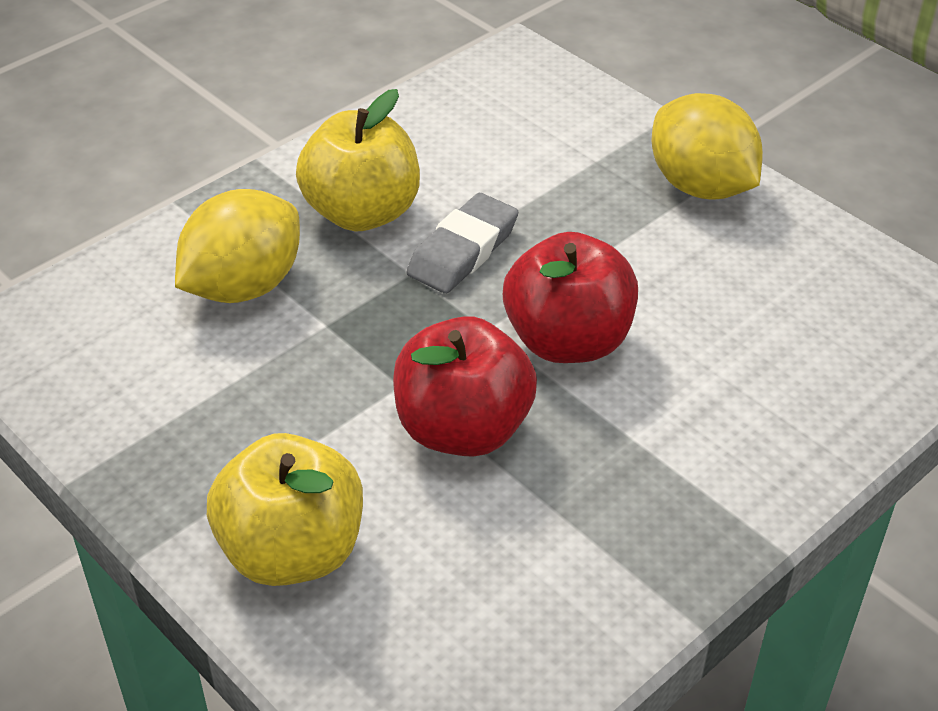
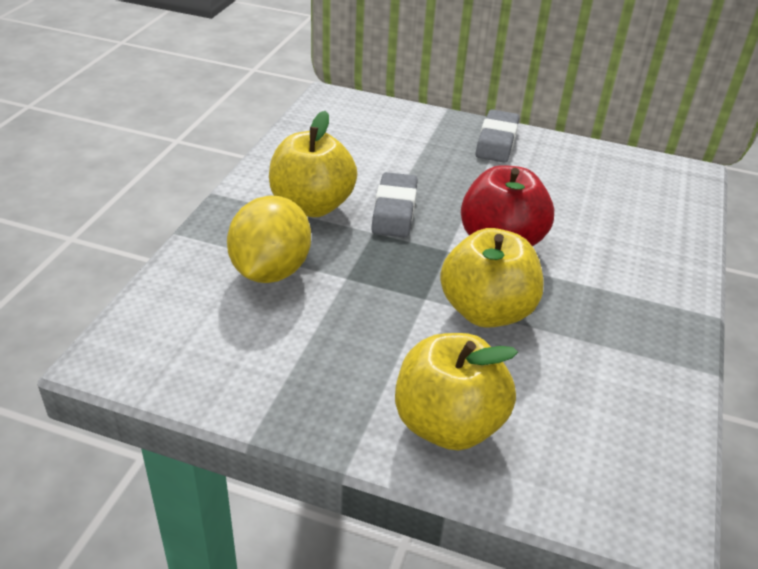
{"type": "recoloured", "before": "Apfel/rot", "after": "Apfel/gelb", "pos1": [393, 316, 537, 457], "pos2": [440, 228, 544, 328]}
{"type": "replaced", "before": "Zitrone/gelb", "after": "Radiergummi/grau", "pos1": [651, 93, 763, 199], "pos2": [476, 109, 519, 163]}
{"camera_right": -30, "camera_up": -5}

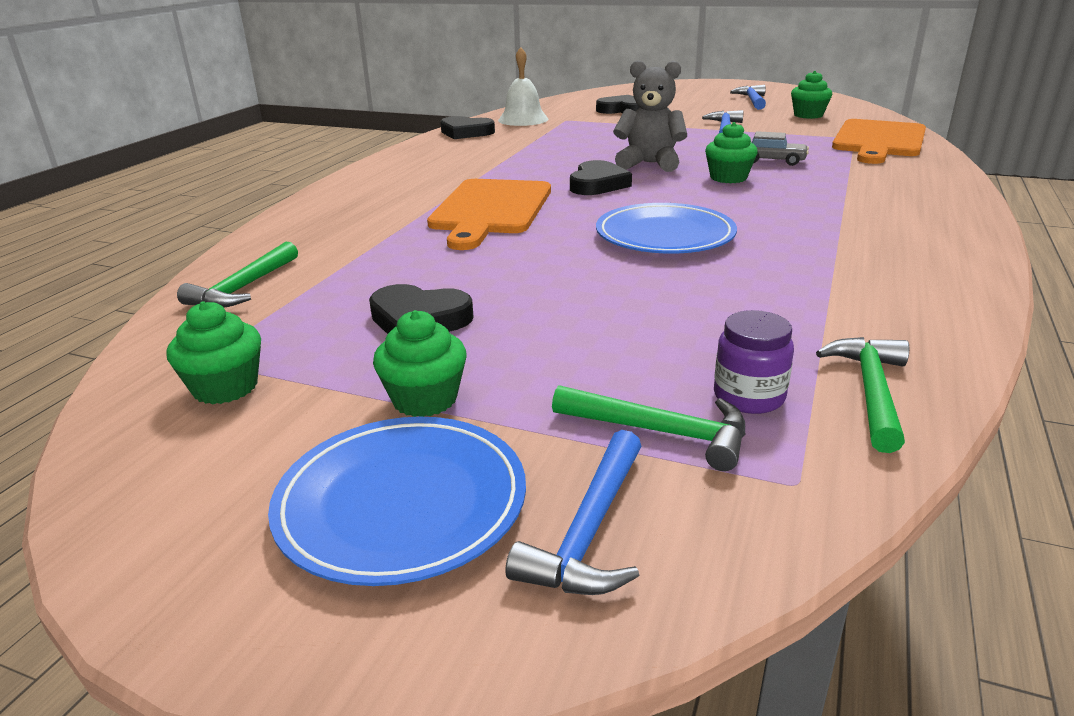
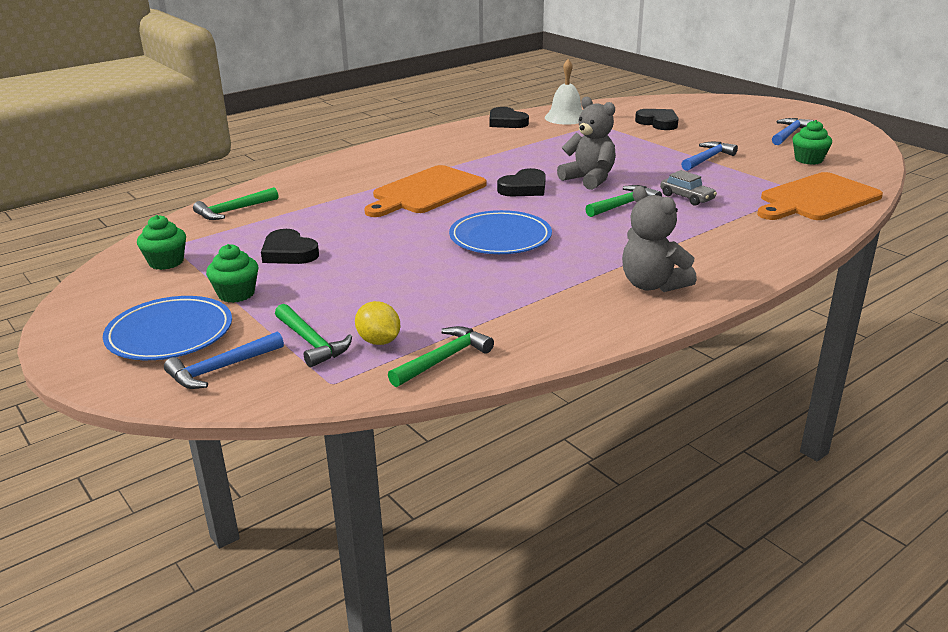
{"type": "replaced", "before": "Muffin/grün", "after": "Hammer/grün", "pos1": [705, 122, 758, 183], "pos2": [585, 185, 662, 217]}
{"type": "replaced", "before": "Einmachglas/lila", "after": "Zitrone/gelb", "pos1": [714, 310, 794, 414], "pos2": [355, 301, 400, 345]}
{"type": "added", "after": "Teddybär/grau", "pos2": [622, 186, 697, 292]}
{"camera_right": 30, "camera_up": 0}

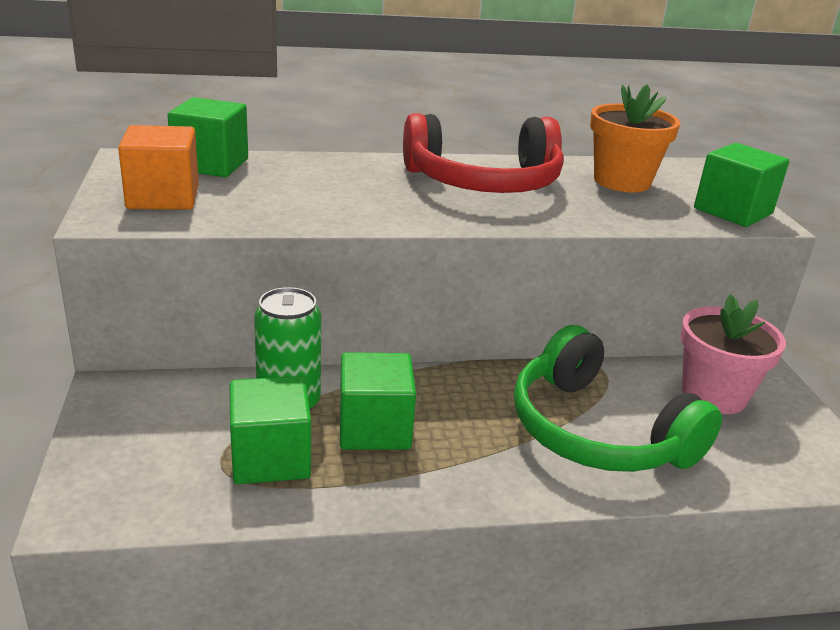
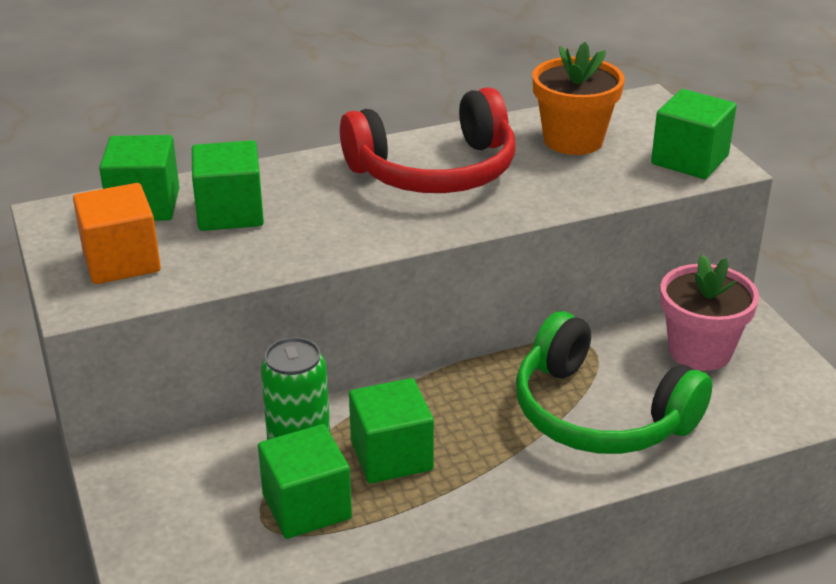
{"type": "added", "after": "Kubus/grün", "pos2": [192, 140, 264, 231]}
{"camera_right": -10, "camera_up": 5}

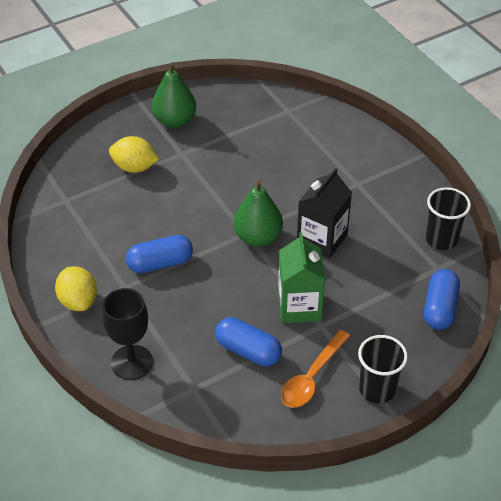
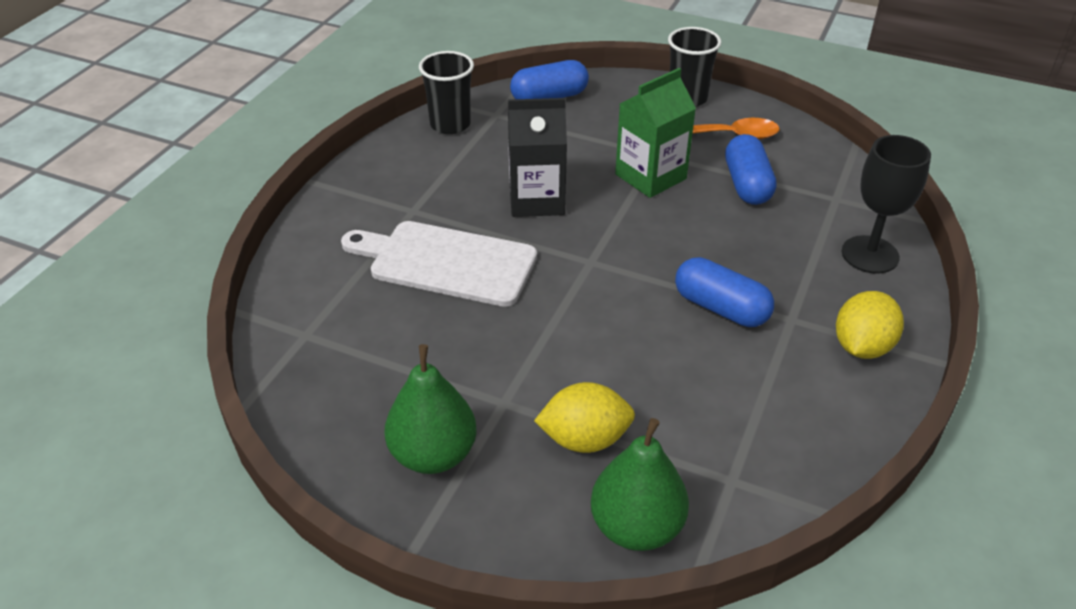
{"type": "turned", "before": "Zitrone/gelb", "pos1": [109, 136, 159, 173], "pos2": [534, 382, 635, 453], "turn": -75}
{"type": "moved", "before": "Birne/grün", "pos1": [233, 180, 283, 247], "pos2": [591, 418, 689, 551]}
{"type": "added", "after": "Schneidebrett/weiß", "pos2": [341, 221, 537, 307]}
{"camera_right": -125, "camera_up": -5}

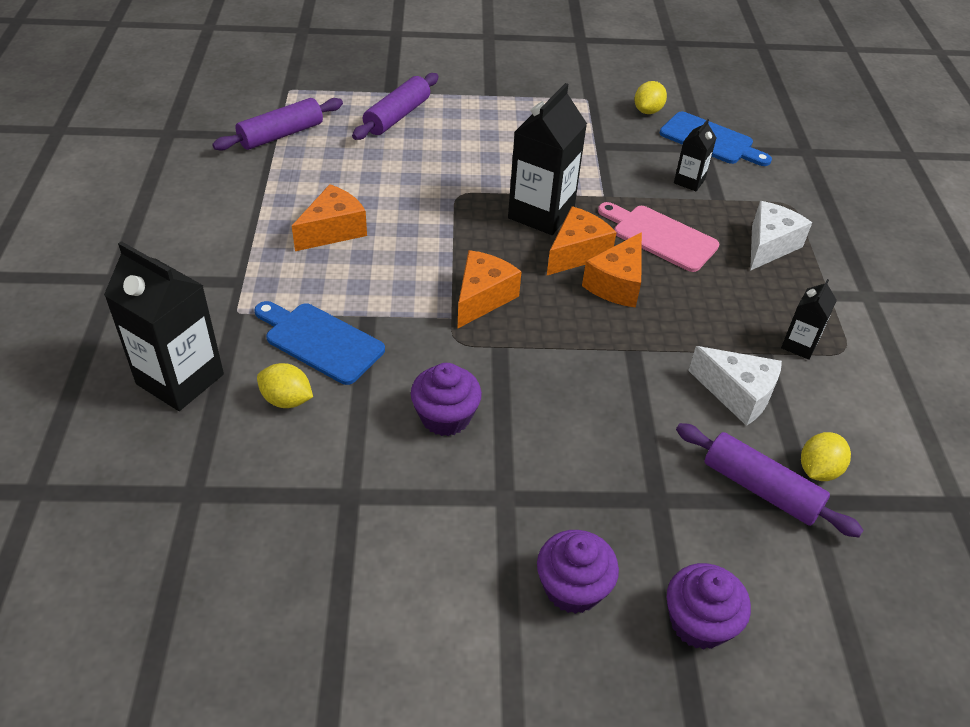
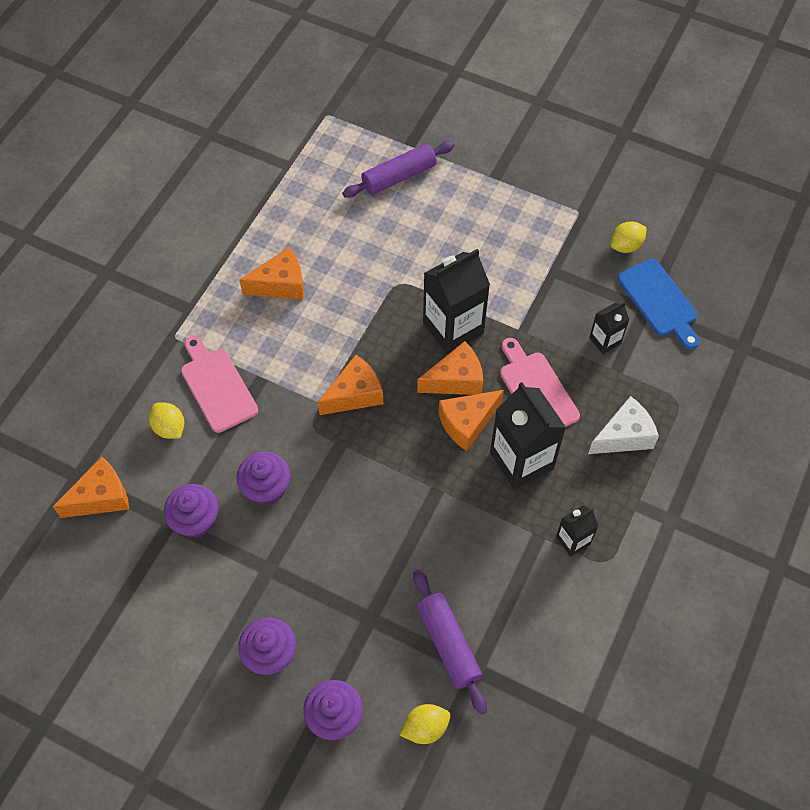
{"type": "moved", "before": "Getränkekarton/schwarz", "pos1": [104, 241, 224, 411], "pos2": [490, 382, 566, 490]}
{"type": "removed", "before": "Nudelholz/lila", "pos1": [212, 98, 343, 151]}
{"type": "recoloured", "before": "Schneidebrett/blau", "after": "Schneidebrett/rosa", "pos1": [254, 301, 385, 385], "pos2": [181, 336, 258, 433]}
{"type": "removed", "before": "Käse/weiß", "pos1": [688, 346, 782, 426]}
{"type": "moved", "before": "Zitrone/gelb", "pos1": [801, 432, 851, 481], "pos2": [400, 704, 450, 744]}
{"type": "added", "after": "Käse/orange", "pos2": [53, 456, 129, 518]}
{"type": "added", "after": "Muffin/lila", "pos2": [164, 484, 219, 538]}
{"camera_right": 30, "camera_up": 15}

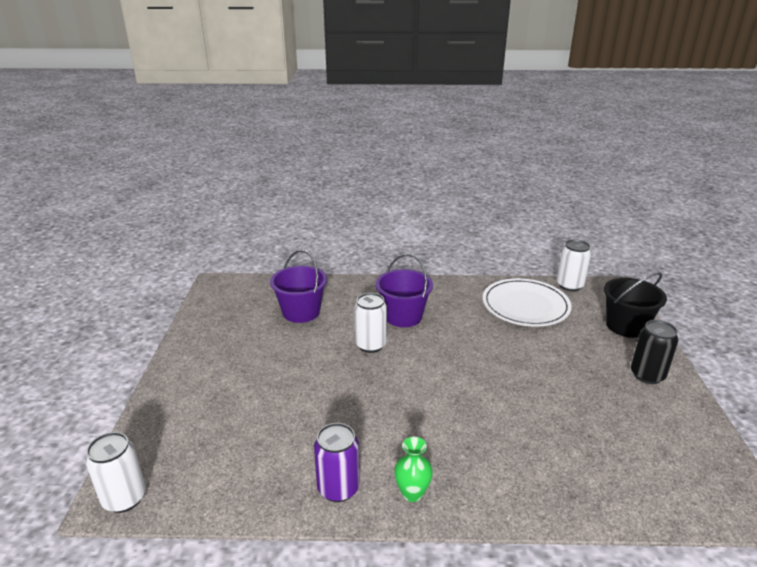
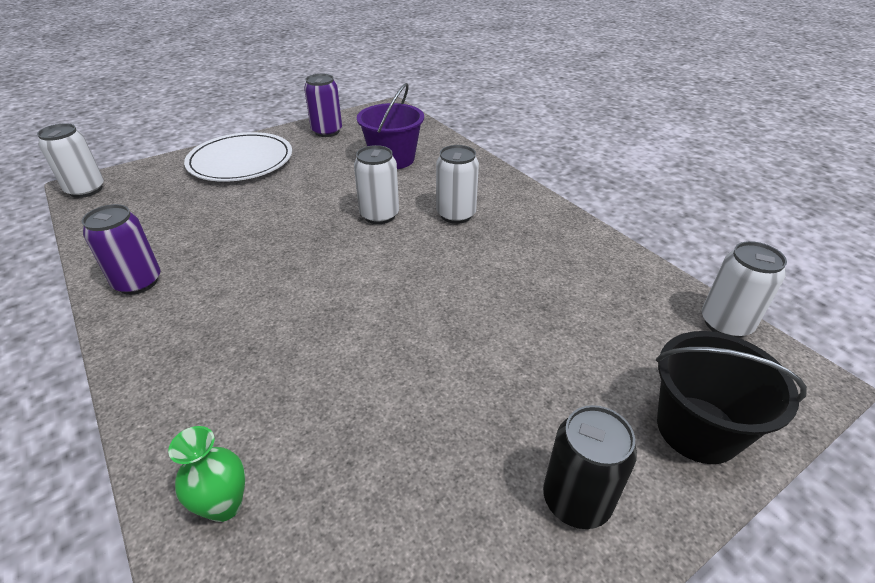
{"type": "replaced", "before": "Eimer/lila", "after": "Dose/weiß", "pos1": [376, 254, 433, 327], "pos2": [436, 145, 479, 224]}
{"type": "moved", "before": "Vase/grün", "pos1": [394, 437, 433, 502], "pos2": [168, 426, 245, 522]}
{"type": "moved", "before": "Teller/weiß", "pos1": [483, 278, 572, 327], "pos2": [184, 132, 292, 182]}
{"type": "added", "after": "Dose/lila", "pos2": [304, 74, 342, 137]}
{"camera_right": 55, "camera_up": 10}

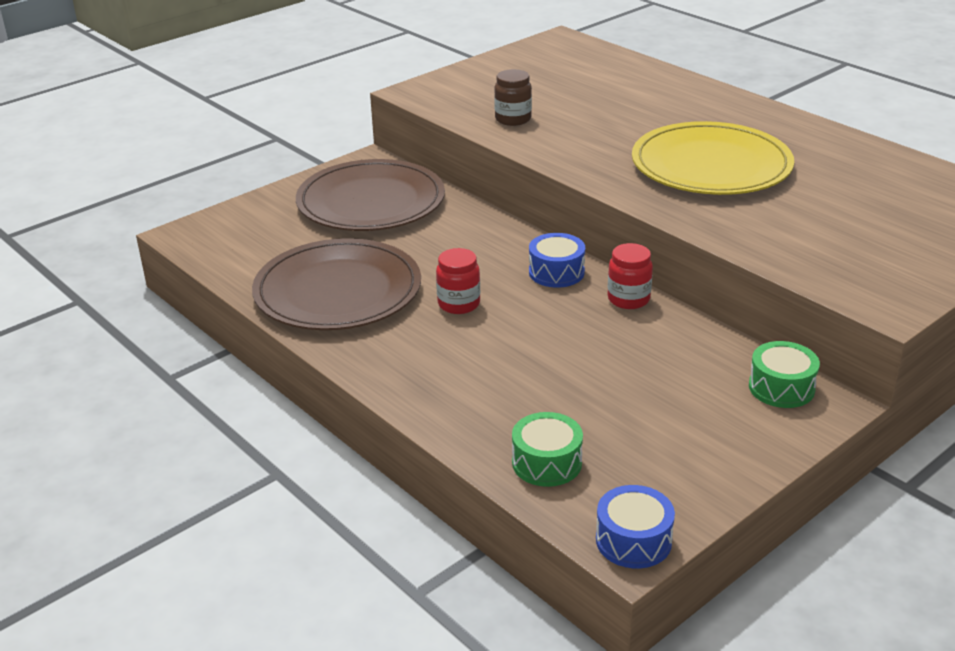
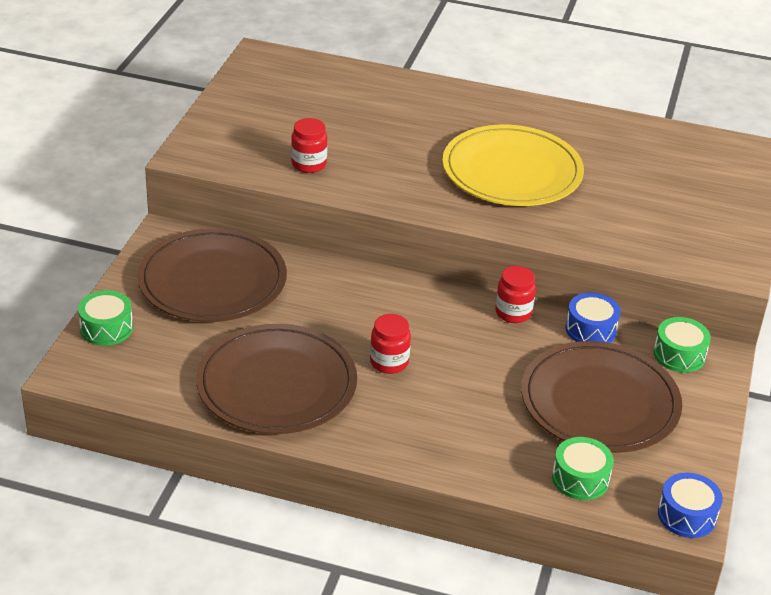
{"type": "recoloured", "before": "Einmachglas/braun", "after": "Einmachglas/rot", "pos1": [494, 69, 532, 126], "pos2": [291, 118, 328, 173]}
{"type": "moved", "before": "Trommel/blau", "pos1": [529, 233, 585, 288], "pos2": [566, 293, 621, 343]}
{"type": "added", "after": "Trommel/grün", "pos2": [78, 290, 133, 346]}
{"type": "added", "after": "Teller/braun", "pos2": [521, 341, 682, 453]}
{"camera_right": -35, "camera_up": 5}

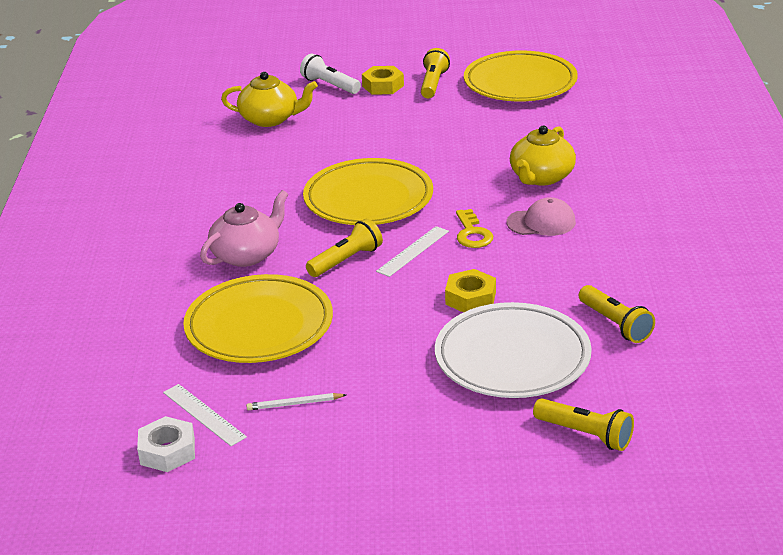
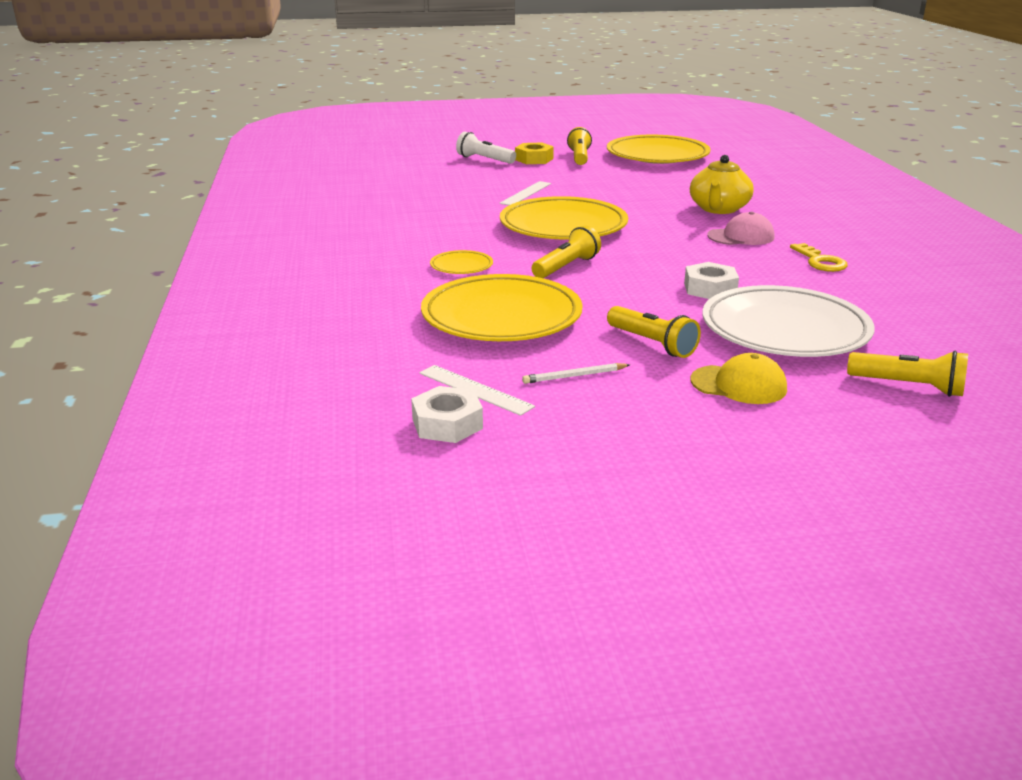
{"type": "replaced", "before": "Teekanne/rosa", "after": "Teller/gelb", "pos1": [200, 190, 288, 267], "pos2": [430, 250, 493, 274]}
{"type": "removed", "before": "Teekanne/gelb", "pos1": [221, 72, 318, 127]}
{"type": "moved", "before": "Lineal/weiß", "pos1": [376, 226, 449, 277], "pos2": [499, 181, 551, 205]}
{"type": "recoloured", "before": "Sechskantmutter/gelb", "after": "Sechskantmutter/weiß", "pos1": [445, 269, 496, 313], "pos2": [684, 262, 739, 299]}
{"type": "moved", "before": "Schlüssel/gelb", "pos1": [456, 209, 493, 248], "pos2": [790, 243, 848, 272]}
{"type": "moved", "before": "Taschenlampe/gelb", "pos1": [579, 285, 655, 343], "pos2": [607, 306, 701, 358]}
{"type": "added", "after": "Kappe/gelb", "pos2": [691, 353, 787, 404]}
{"camera_right": -10, "camera_up": -5}

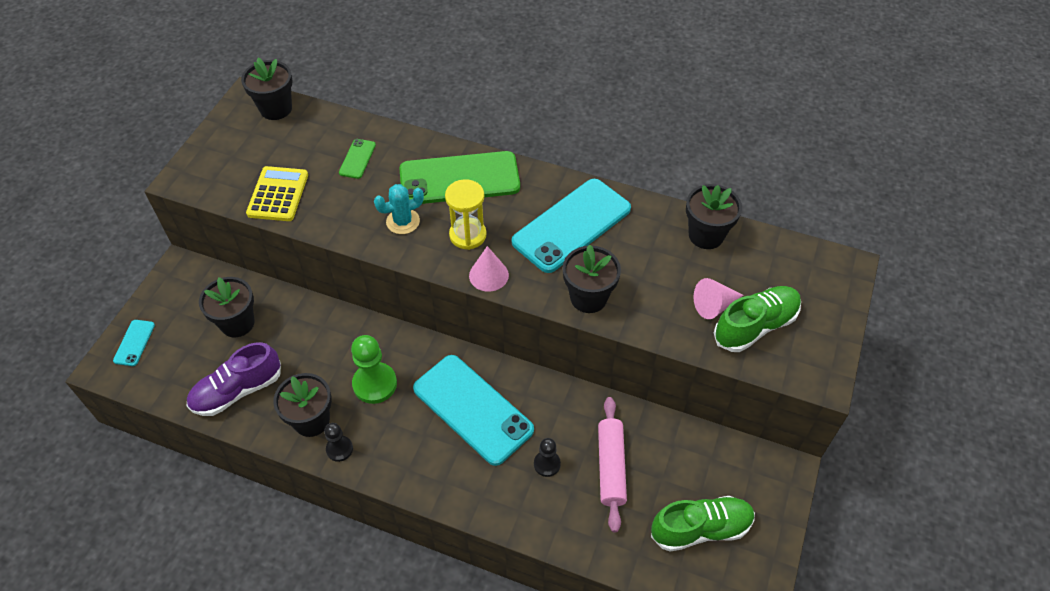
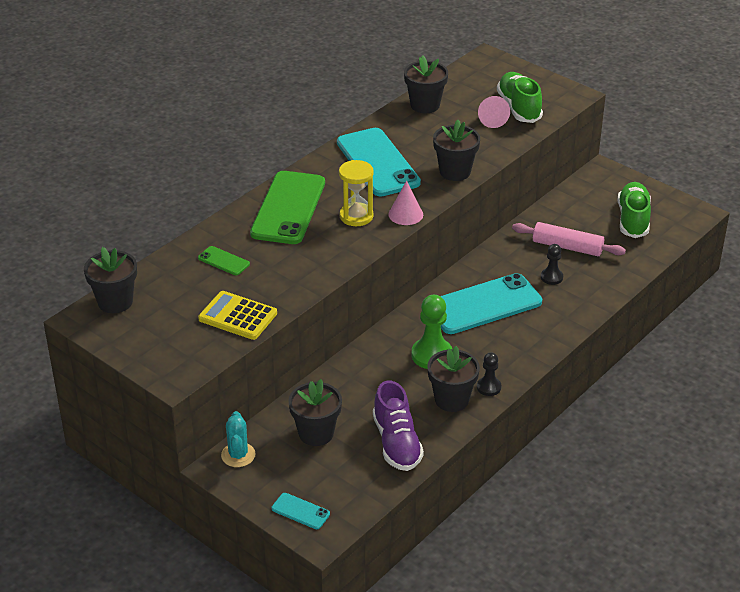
{"type": "moved", "before": "Kaktus/türkis", "pos1": [374, 184, 424, 234], "pos2": [221, 411, 256, 467]}
{"camera_right": -70, "camera_up": -15}

